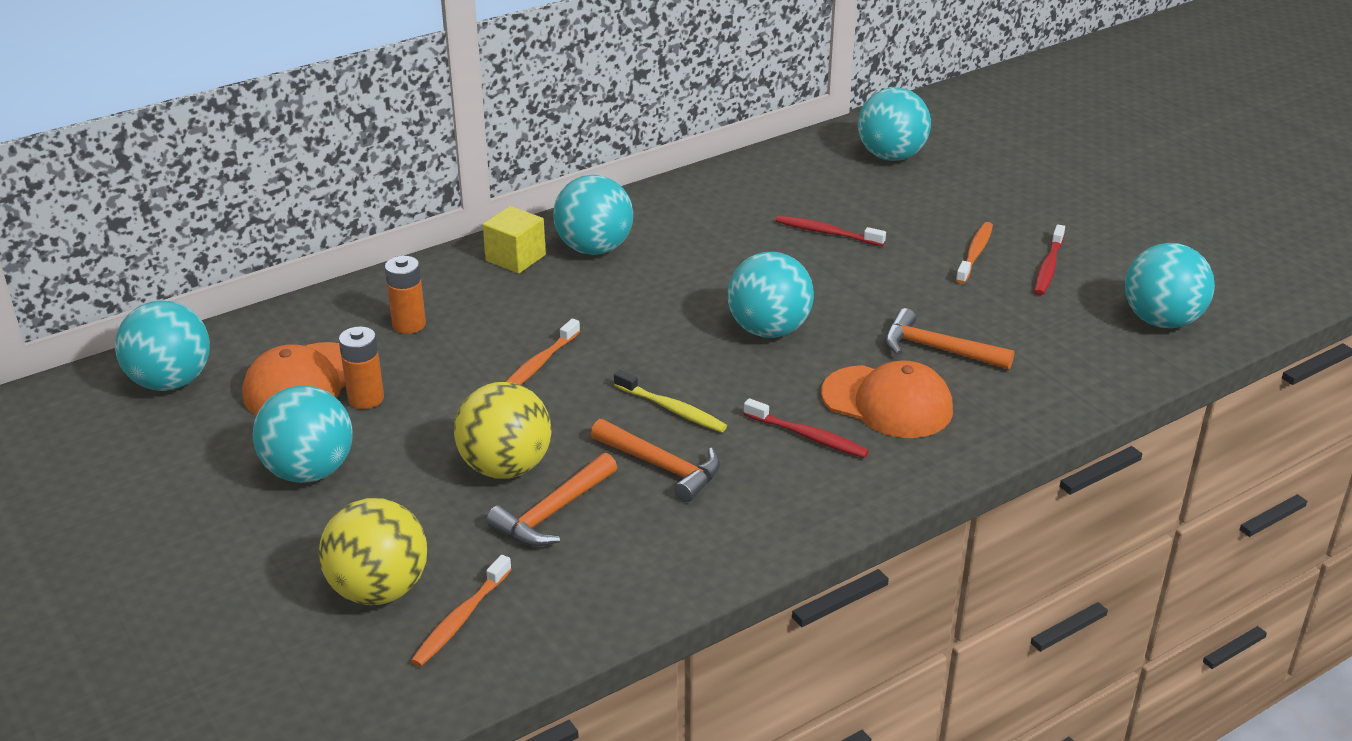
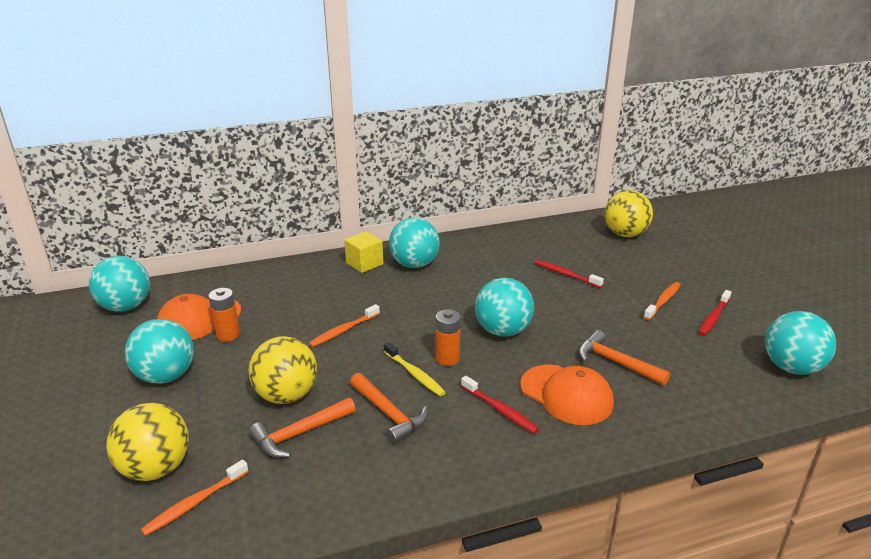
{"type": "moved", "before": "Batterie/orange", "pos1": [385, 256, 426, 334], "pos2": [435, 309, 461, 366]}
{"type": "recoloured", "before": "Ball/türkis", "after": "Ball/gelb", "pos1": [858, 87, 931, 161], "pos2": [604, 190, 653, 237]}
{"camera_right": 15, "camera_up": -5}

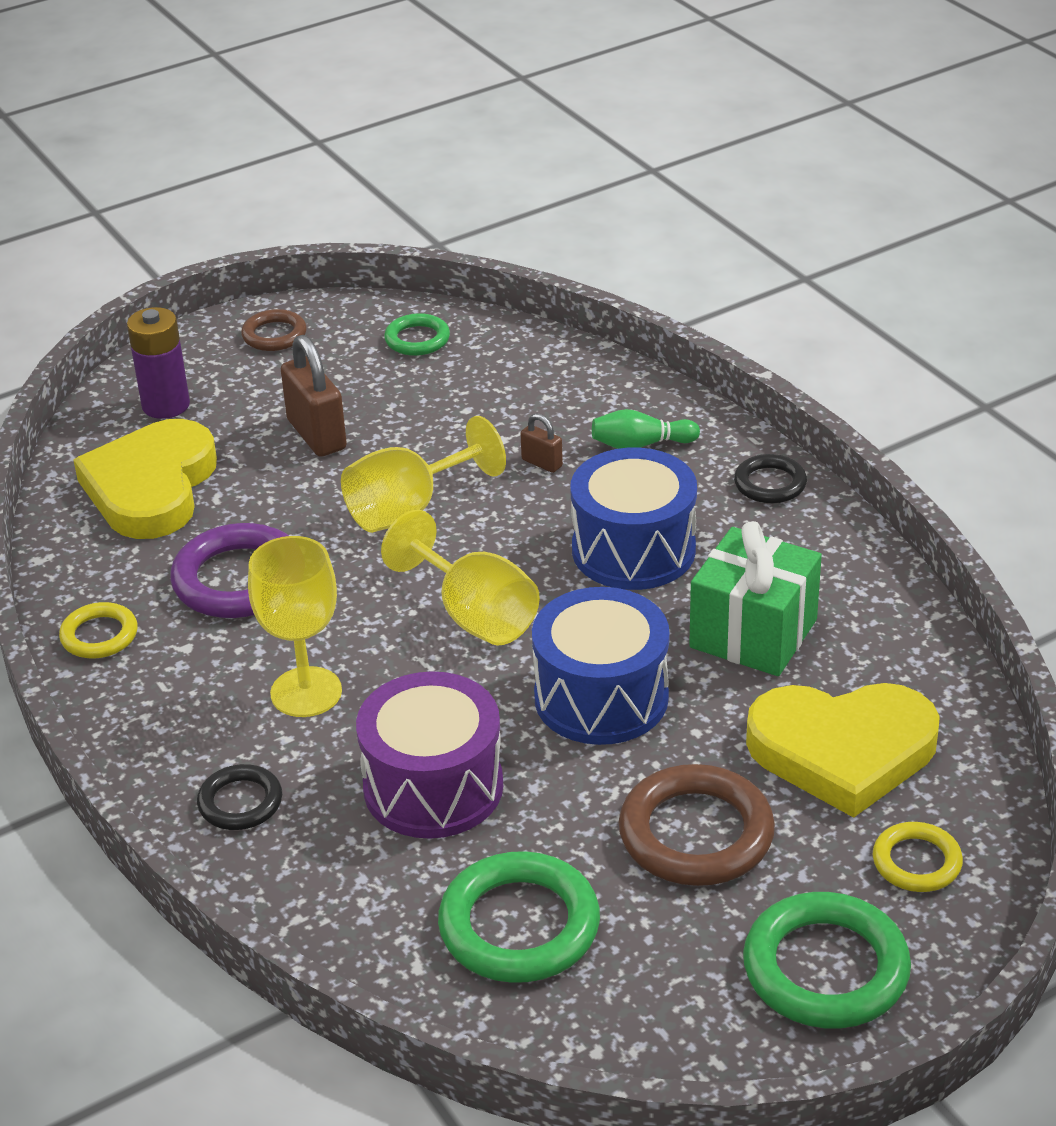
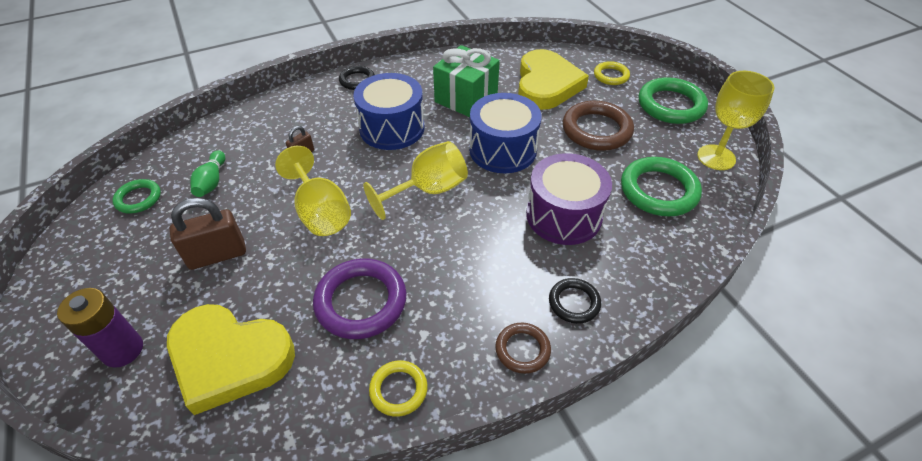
{"type": "moved", "before": "Ring/braun", "pos1": [241, 309, 307, 351], "pos2": [495, 323, 551, 374]}
{"type": "moved", "before": "Kelch/gelb", "pos1": [248, 536, 342, 717], "pos2": [697, 71, 775, 170]}
{"type": "moved", "before": "Bowlingkegel/grün", "pos1": [592, 409, 700, 449], "pos2": [190, 150, 225, 197]}
{"camera_right": -85, "camera_up": 10}

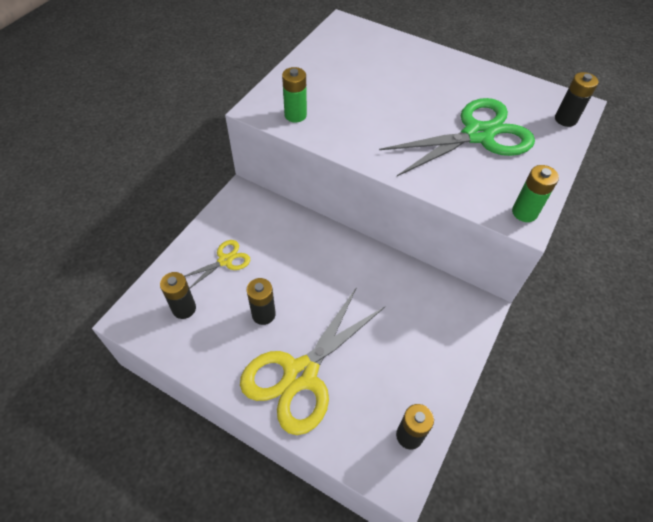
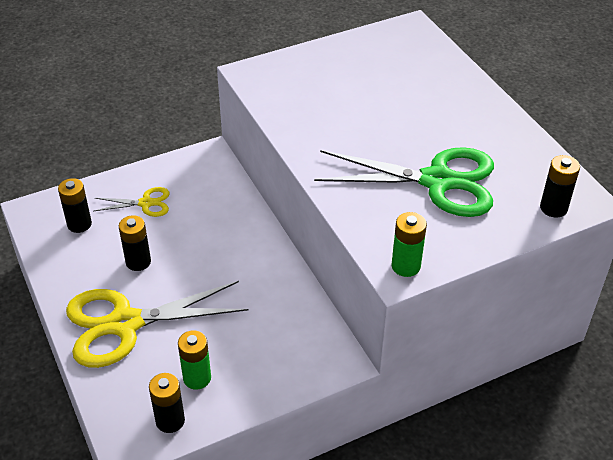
{"type": "moved", "before": "Batterie/grün", "pos1": [282, 67, 307, 122], "pos2": [178, 330, 211, 390]}
{"camera_right": 35, "camera_up": -10}

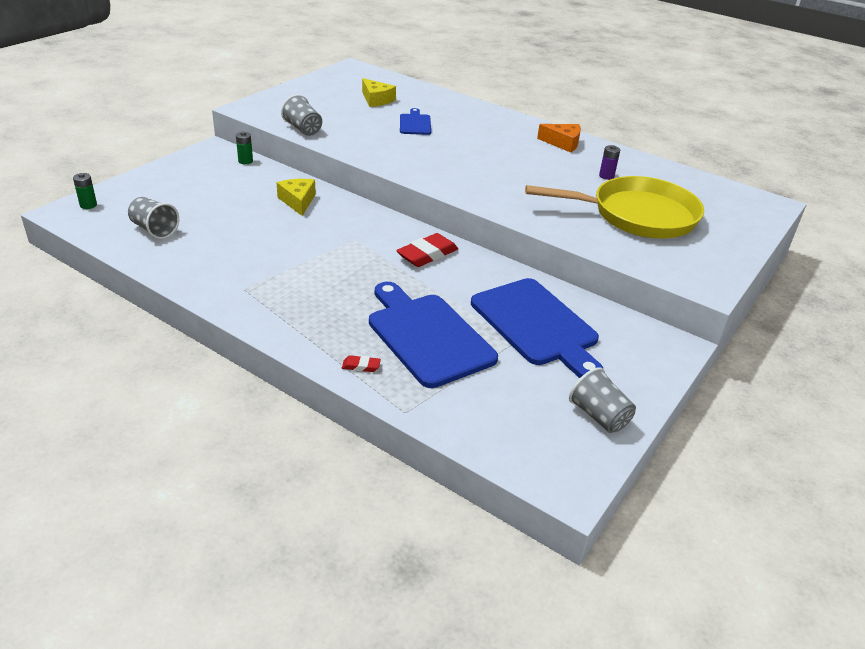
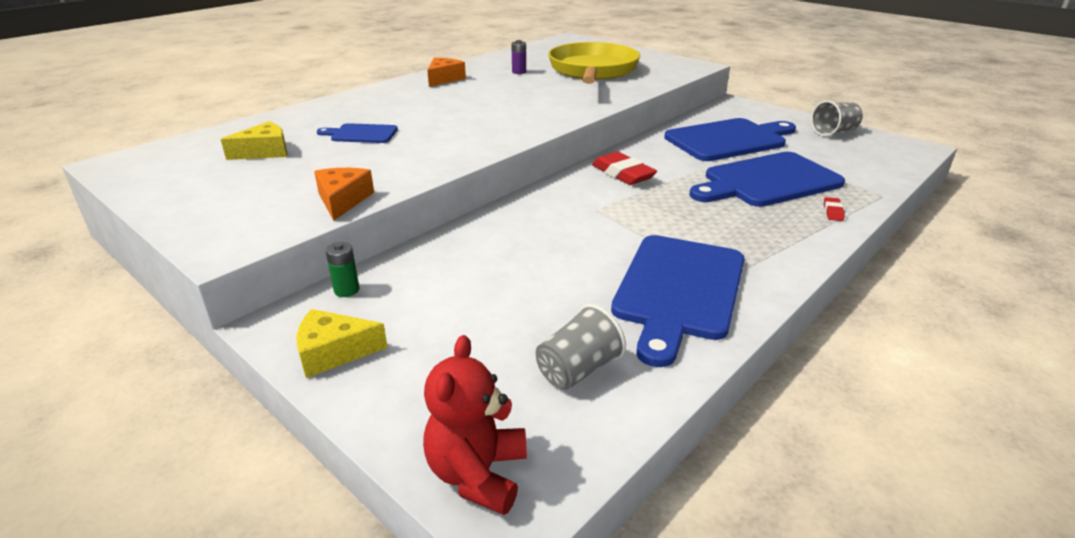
{"type": "replaced", "before": "Batterie/grün", "after": "Teddybär/rot", "pos1": [73, 173, 97, 209], "pos2": [423, 335, 527, 515]}
{"type": "moved", "before": "Käse/gelb", "pos1": [277, 179, 316, 216], "pos2": [297, 309, 388, 378]}
{"type": "replaced", "before": "Becher/grau", "after": "Käse/orange", "pos1": [281, 94, 322, 136], "pos2": [314, 168, 374, 221]}
{"type": "added", "after": "Schneidebrett/blau", "pos2": [611, 235, 745, 367]}
{"camera_right": -80, "camera_up": -5}

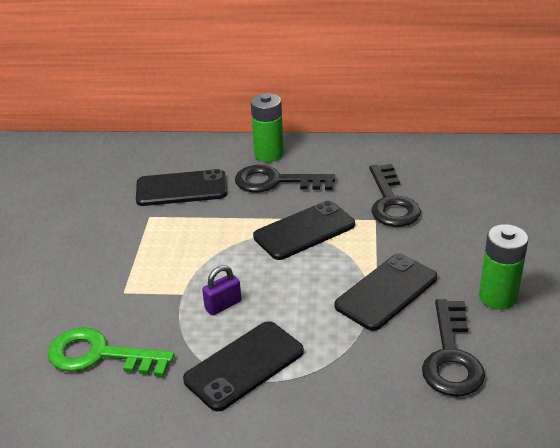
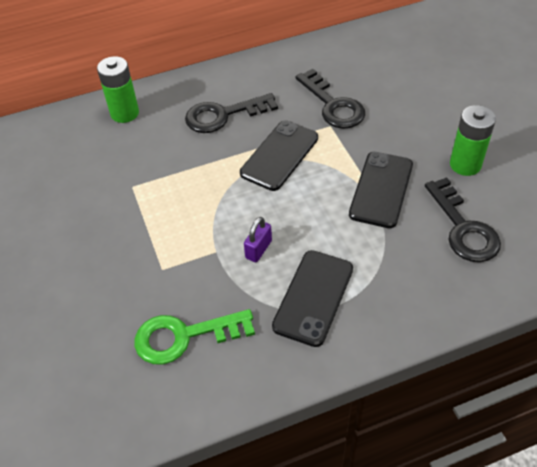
{"type": "removed", "before": "Handy/schwarz", "pos1": [136, 169, 227, 206]}
{"type": "moved", "before": "Batterie/grün", "pos1": [251, 93, 284, 162], "pos2": [97, 56, 139, 123]}
{"camera_right": -25, "camera_up": 15}

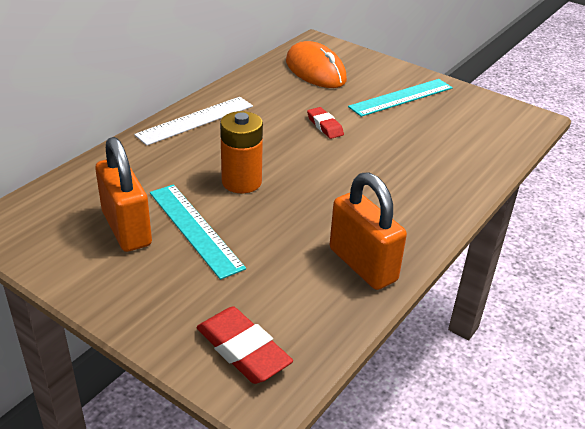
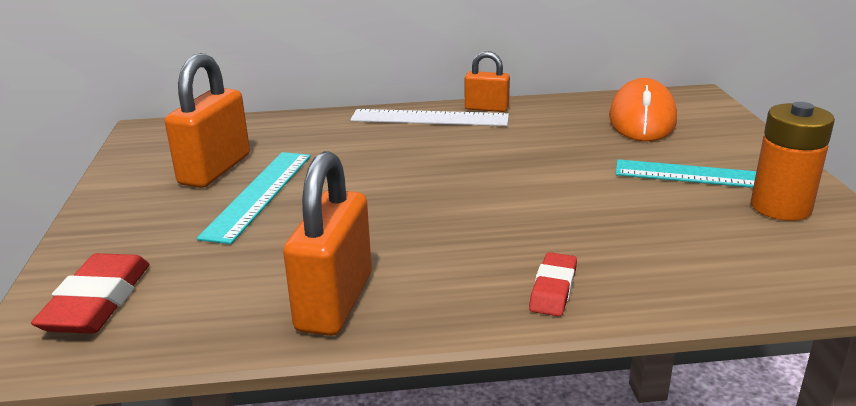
{"type": "moved", "before": "Batterie/orange", "pos1": [220, 111, 263, 193], "pos2": [751, 102, 835, 221]}
{"type": "moved", "before": "Radiergummi/rot", "pos1": [307, 107, 344, 139], "pos2": [529, 252, 577, 317]}
{"type": "added", "after": "Vorhängeschloss/orange", "pos2": [465, 51, 510, 112]}
{"camera_right": 50, "camera_up": -10}

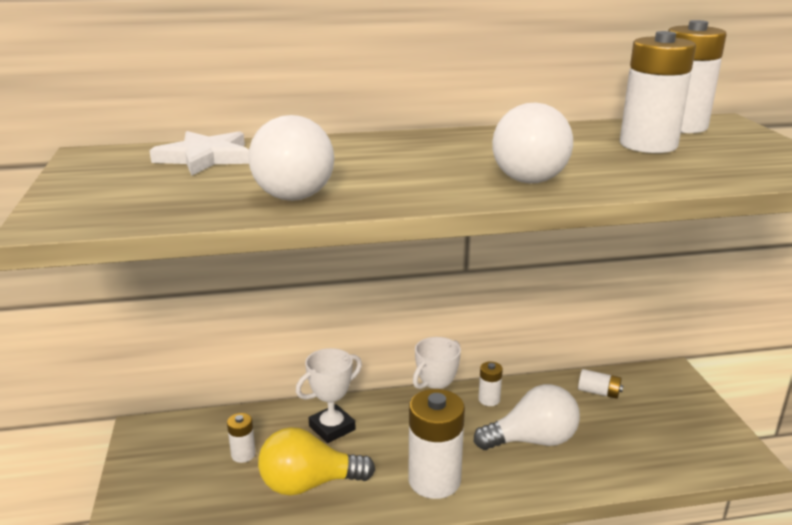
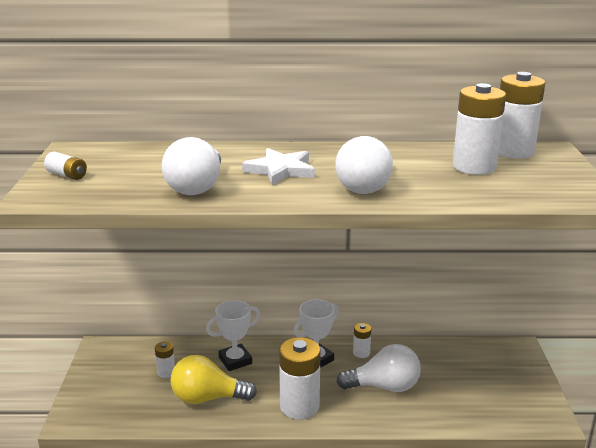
{"type": "moved", "before": "Stern/weiß", "pos1": [149, 131, 249, 176], "pos2": [242, 148, 315, 185]}
{"type": "moved", "before": "Batterie/weiß", "pos1": [578, 369, 623, 399], "pos2": [44, 152, 87, 180]}
{"camera_right": 10, "camera_up": 0}

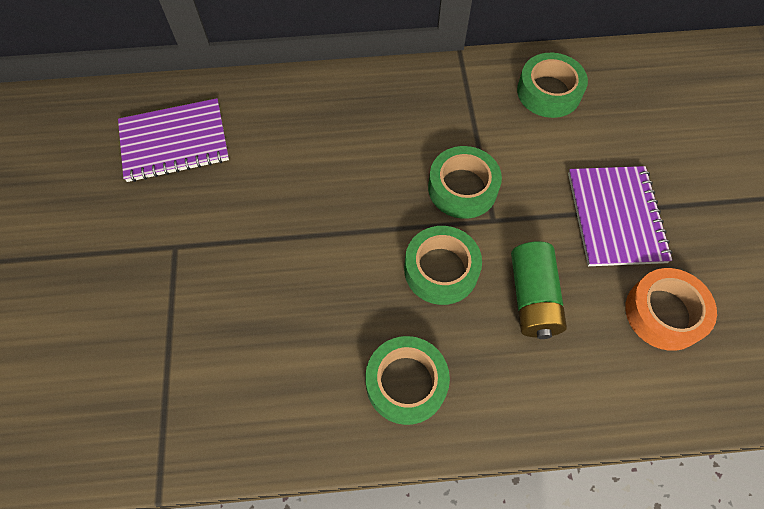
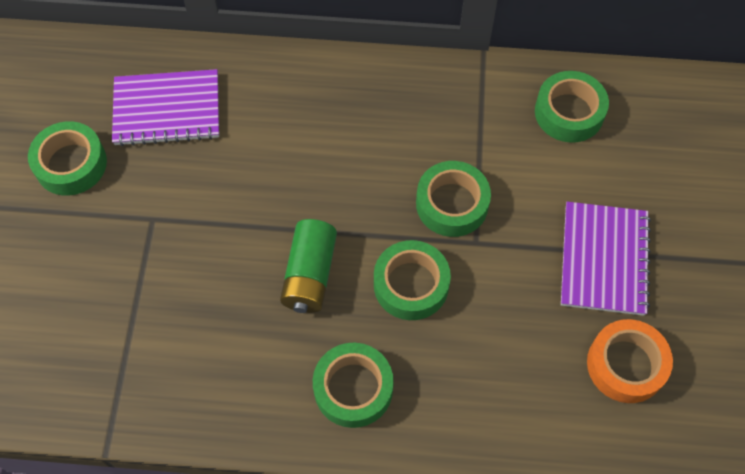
{"type": "moved", "before": "Batterie/grün", "pos1": [511, 241, 567, 339], "pos2": [280, 219, 337, 313]}
{"type": "added", "after": "Klebeband/grün", "pos2": [28, 121, 107, 196]}
{"camera_right": 10, "camera_up": 0}

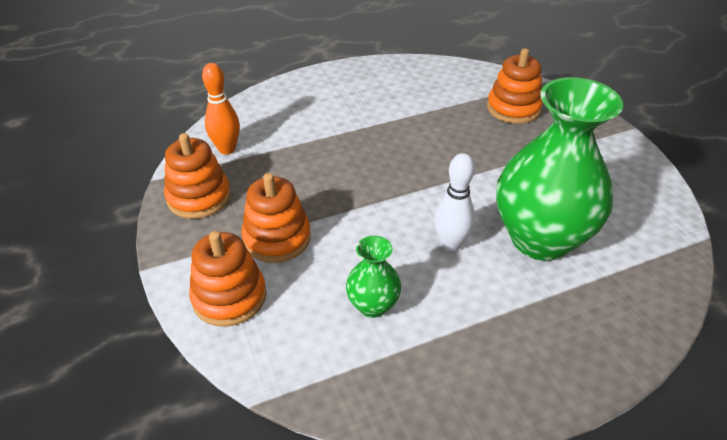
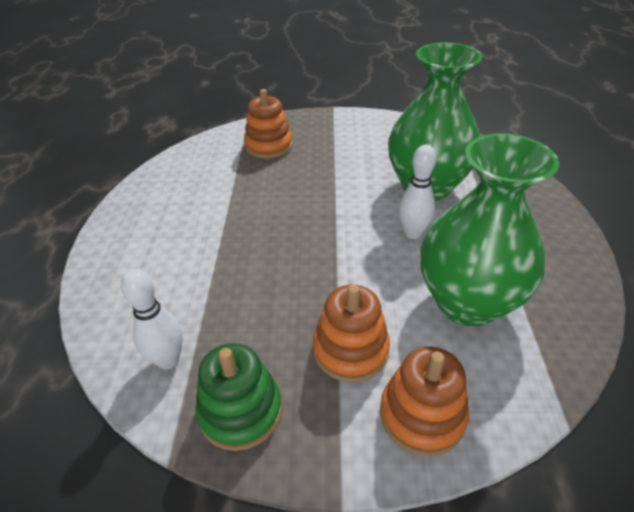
{"type": "recoloured", "before": "Stapelspielzeug/orange", "after": "Stapelspielzeug/grün", "pos1": [164, 133, 231, 219], "pos2": [195, 343, 282, 451]}
{"type": "recoloured", "before": "Bowlingkegel/orange", "after": "Bowlingkegel/weiß", "pos1": [202, 63, 240, 155], "pos2": [121, 269, 183, 369]}
{"type": "resized", "before": "Vase/grün", "pos1": [346, 236, 401, 318], "pos2": [420, 133, 559, 327], "scale": 2.18}
{"camera_right": -65, "camera_up": 0}

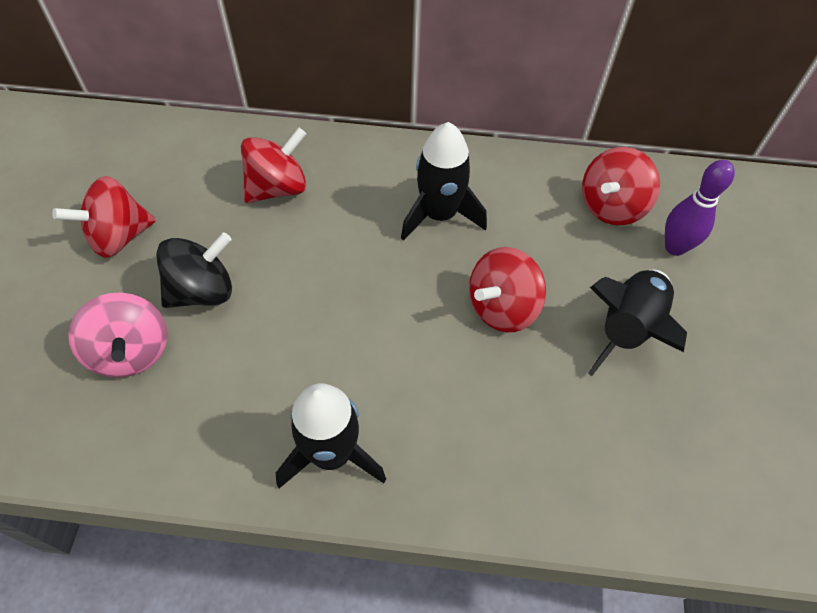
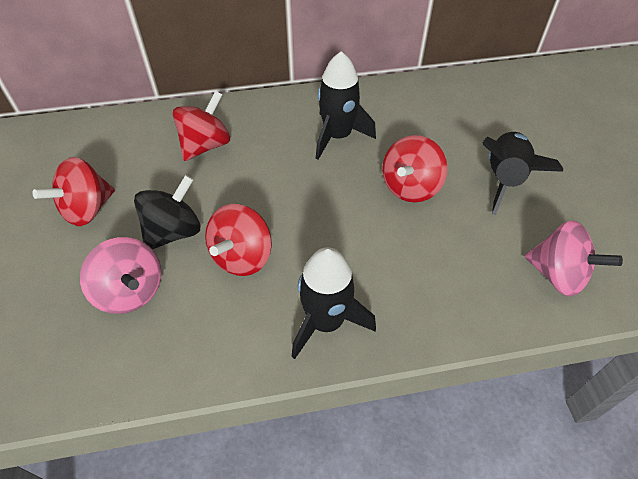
{"type": "moved", "before": "Kreisel/rot", "pos1": [582, 147, 660, 225], "pos2": [205, 204, 272, 276]}
{"type": "removed", "before": "Bowlingkegel/lila", "pos1": [665, 160, 735, 256]}
{"type": "added", "after": "Kreisel/rosa", "pos2": [525, 220, 623, 297]}
{"camera_right": -15, "camera_up": -5}

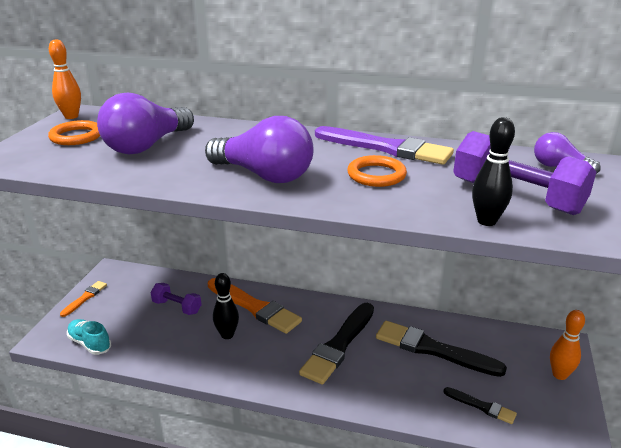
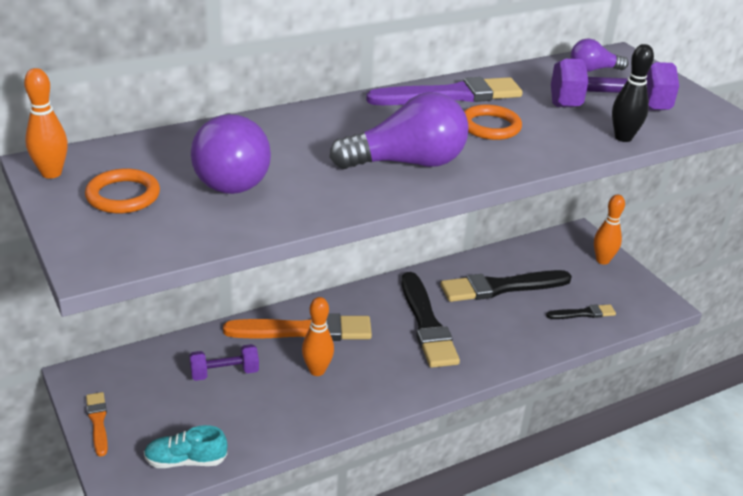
{"type": "recoloured", "before": "Bowlingkegel/schwarz", "after": "Bowlingkegel/orange", "pos1": [213, 273, 239, 339], "pos2": [302, 297, 334, 376]}
{"camera_right": -45, "camera_up": 5}

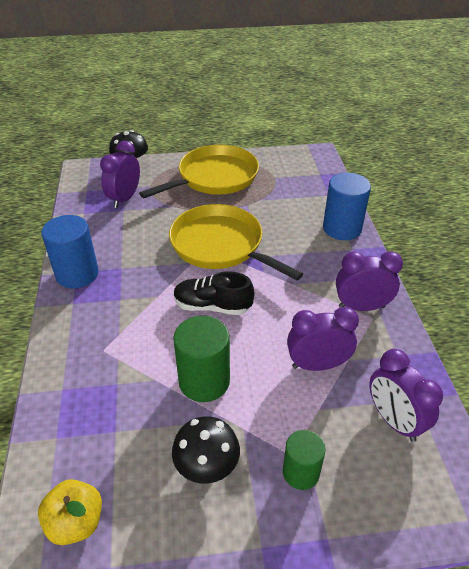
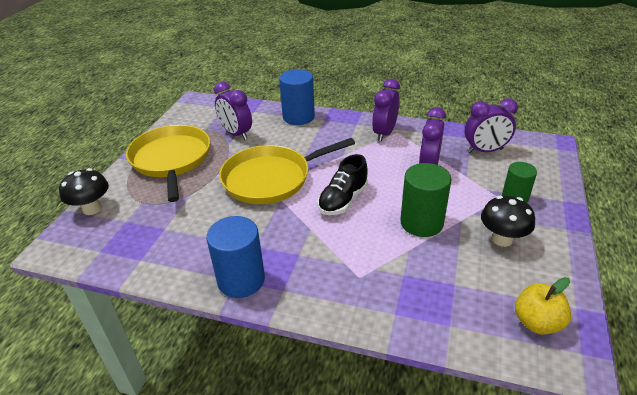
{"type": "moved", "before": "Wecker/lila", "pos1": [100, 141, 140, 208], "pos2": [214, 82, 252, 140]}
{"camera_right": -65, "camera_up": -5}

